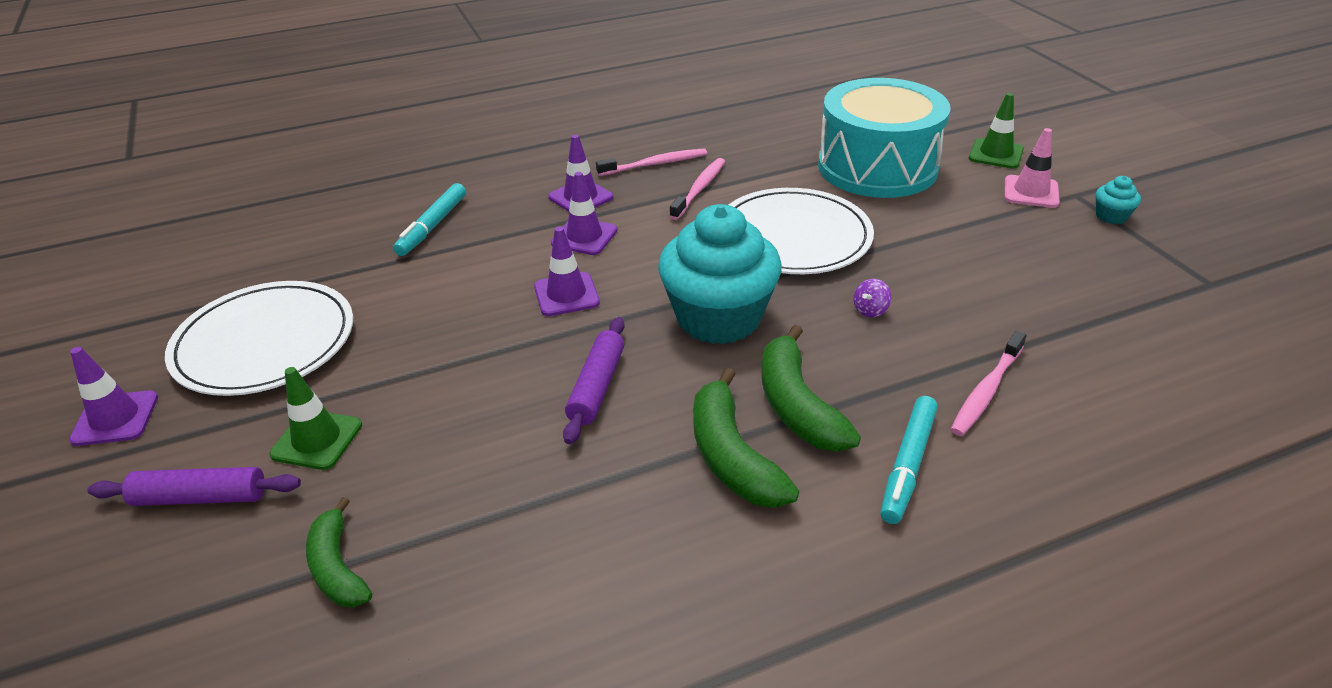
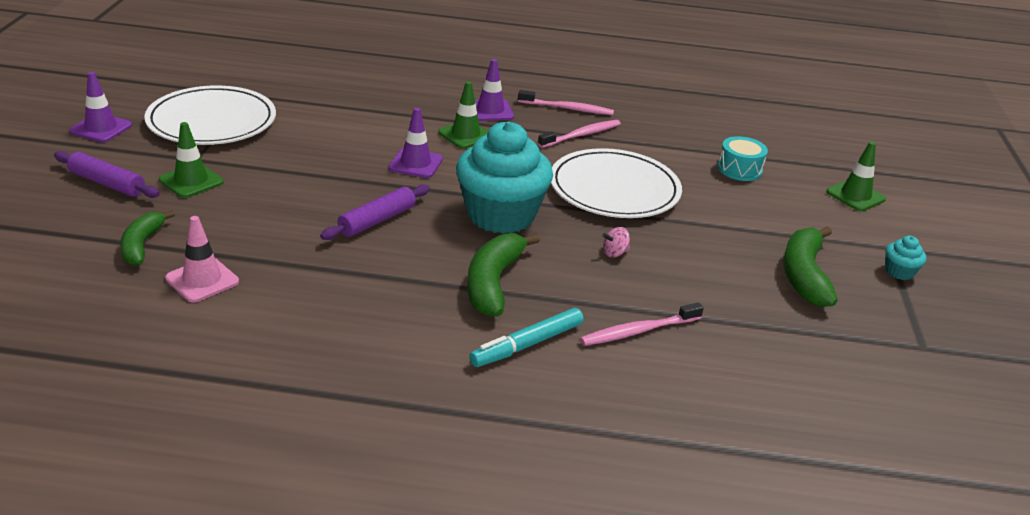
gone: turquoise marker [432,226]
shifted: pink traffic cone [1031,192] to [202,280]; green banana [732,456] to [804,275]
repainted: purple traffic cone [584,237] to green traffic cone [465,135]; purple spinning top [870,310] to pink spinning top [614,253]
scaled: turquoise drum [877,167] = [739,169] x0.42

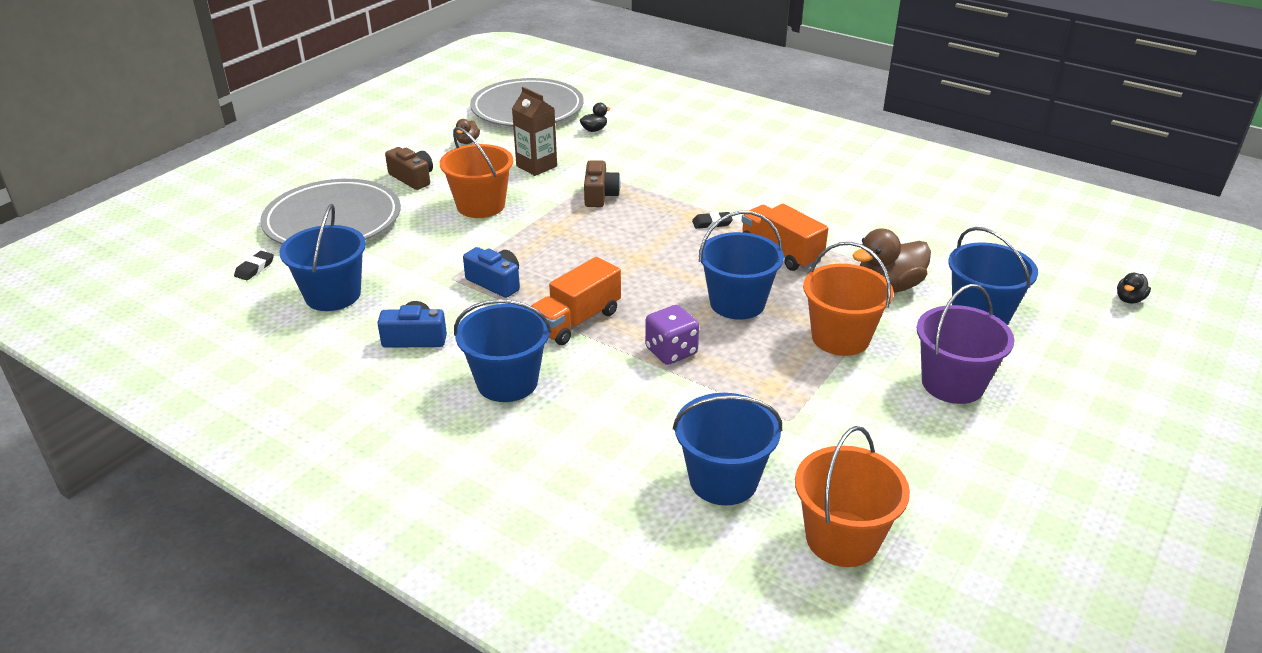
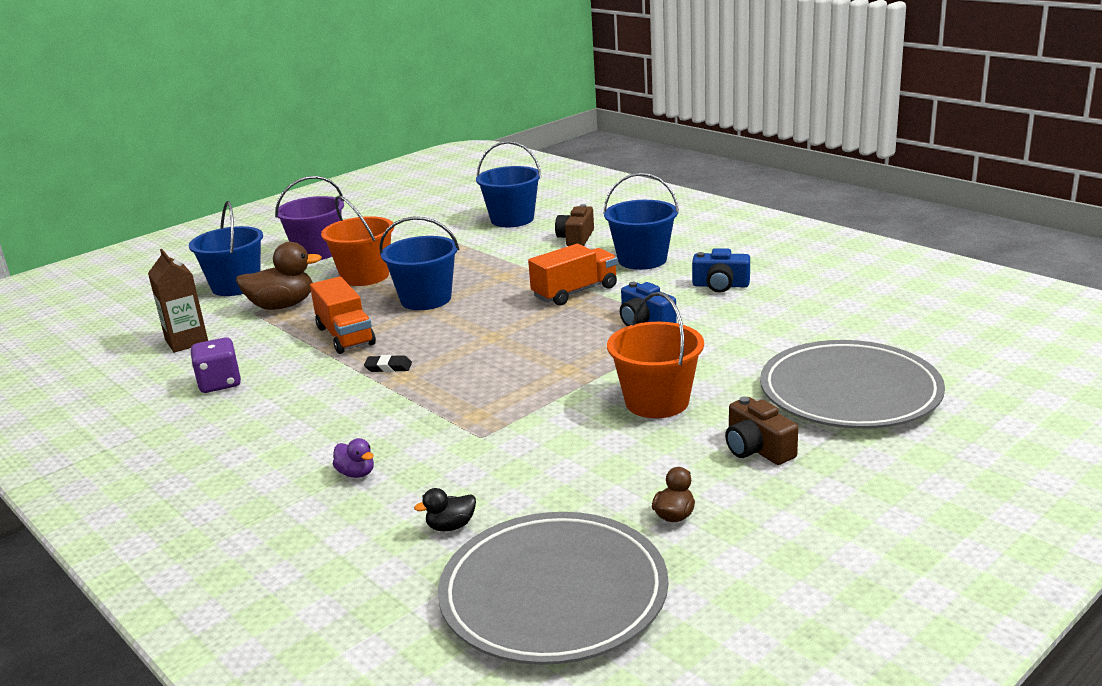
gone: blue bucket [333,295]; black eraser [255,268]; black duck [1129,299]; orange bucket [842,538]
new: purple duck [356,473]
shifted: brown carton [536,166] to [187,341]; brown camera [600,195] to [576,238]; purple dice [671,351] to [220,383]

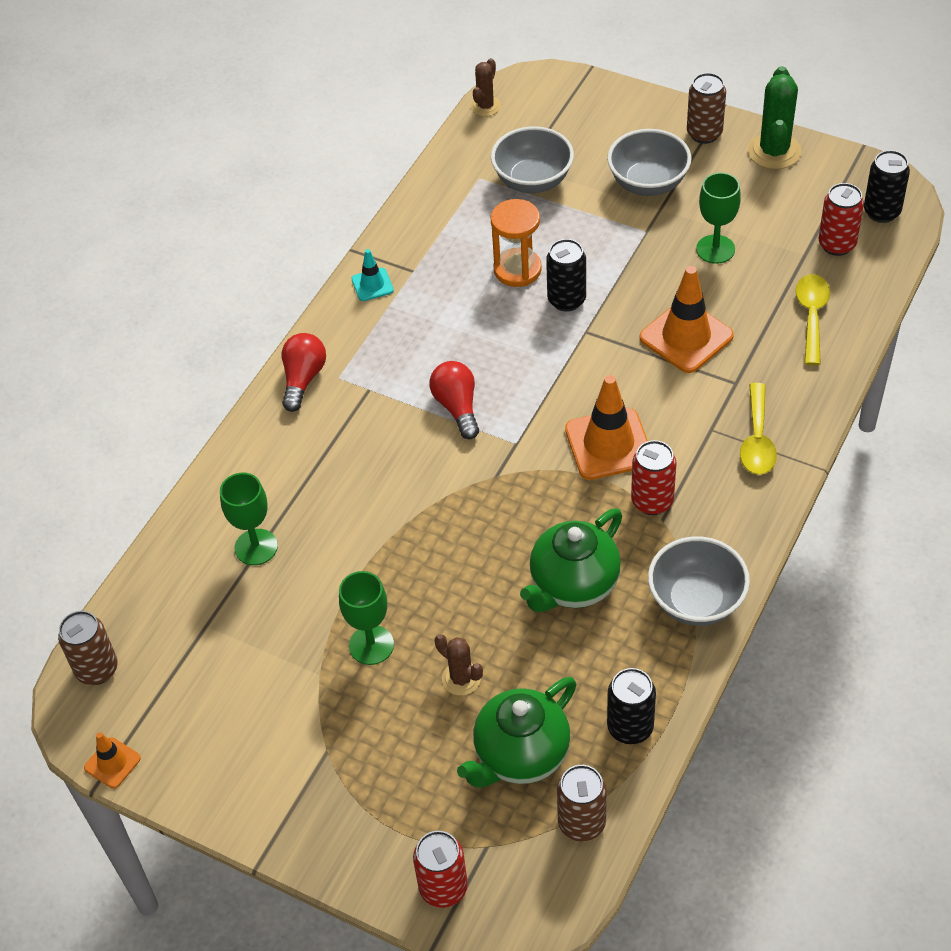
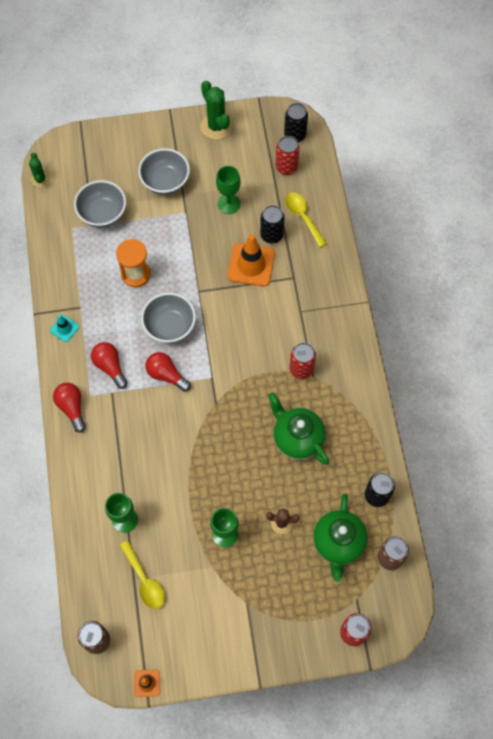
gone: brown can [704,133]; orange traffic cone [608,444]
new: red light bulb [110,367]
shifted: black can [566,300] to [271,235]; yellow spoon [757,440] to [144,580]; grey bowl [696,601] to [170,326]
repainted: brown cactus [485,106] to green cactus [40,179]
rotated: green teapot [573,585] = [297,438] 135 degrees clockwise

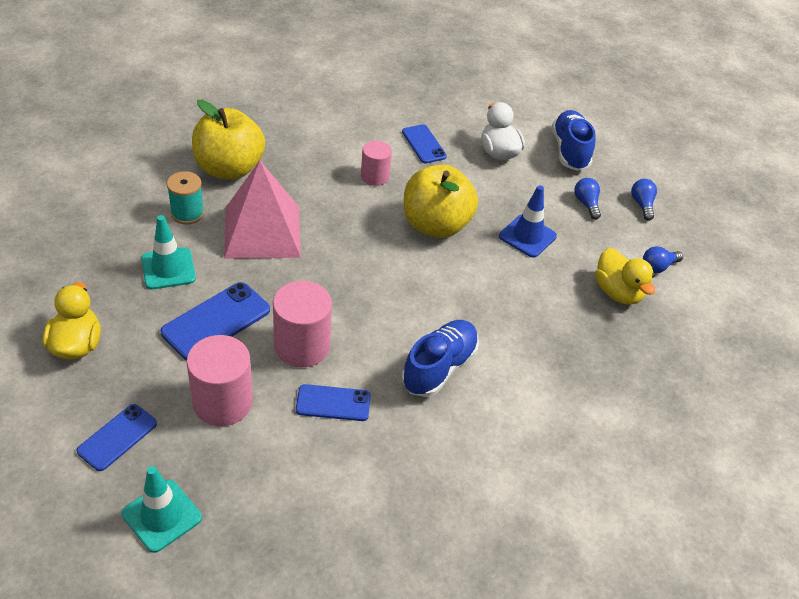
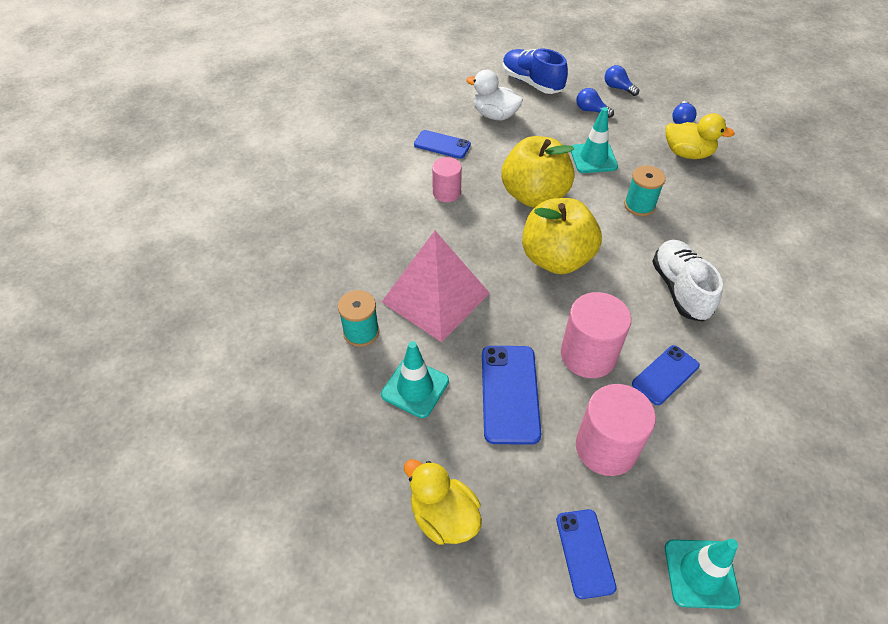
new: turquoise spool [639,205]
shifted: yellow apple [229,169] to [556,258]
repainted: blue traffic cone [527,236] to turquoise traffic cone [593,158]; blue shoe [439,367] to white shoe [680,289]

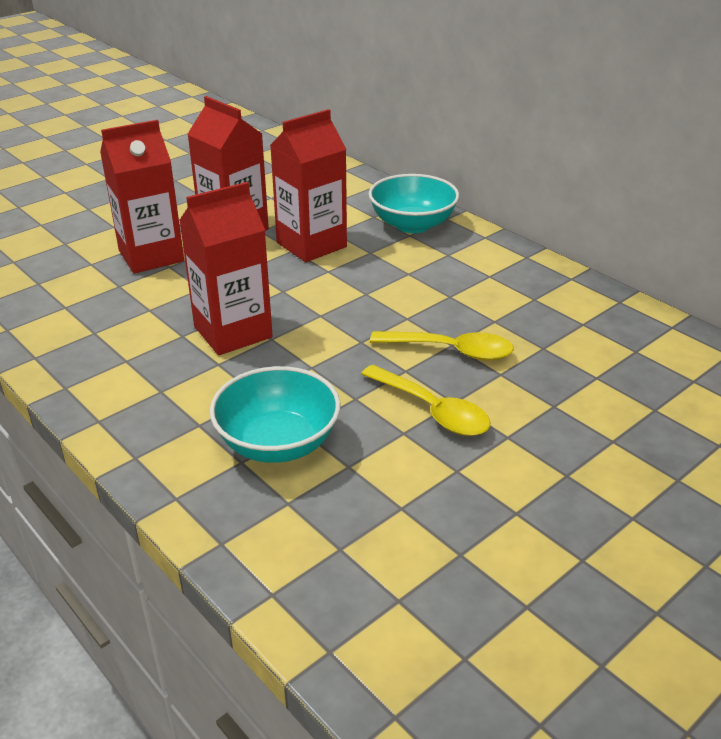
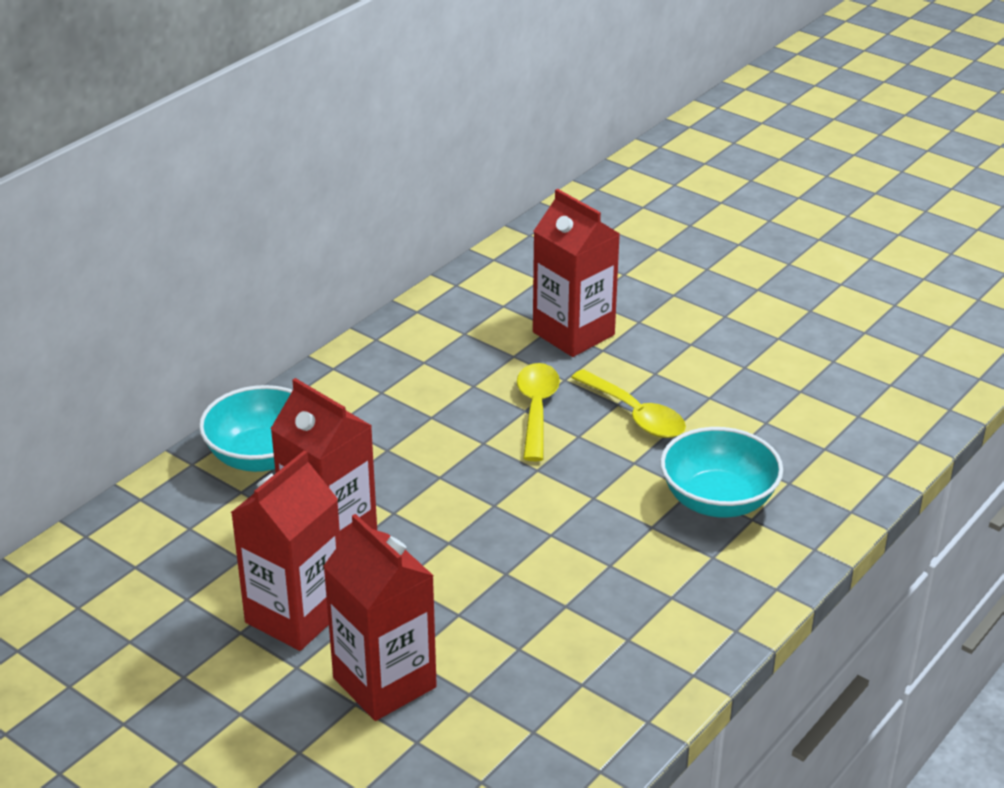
shifted: red carton [233,332] to [573,333]
rotated: yellow spoon [432,410] = [635,414] 105 degrees clockwise

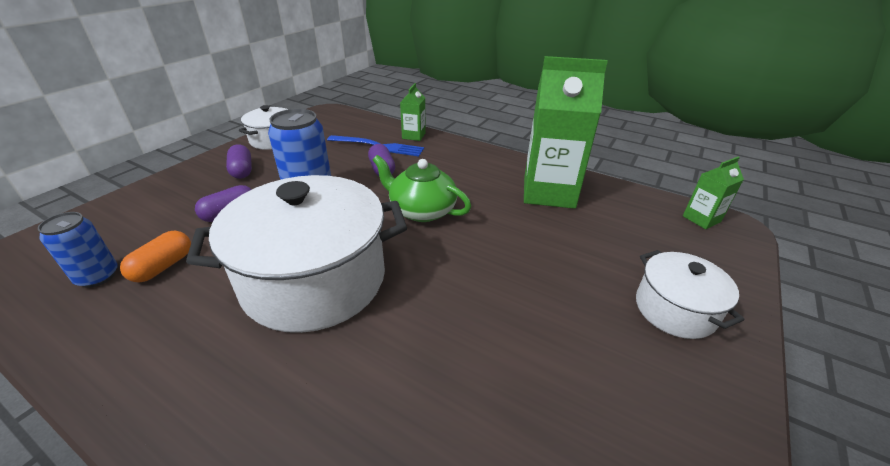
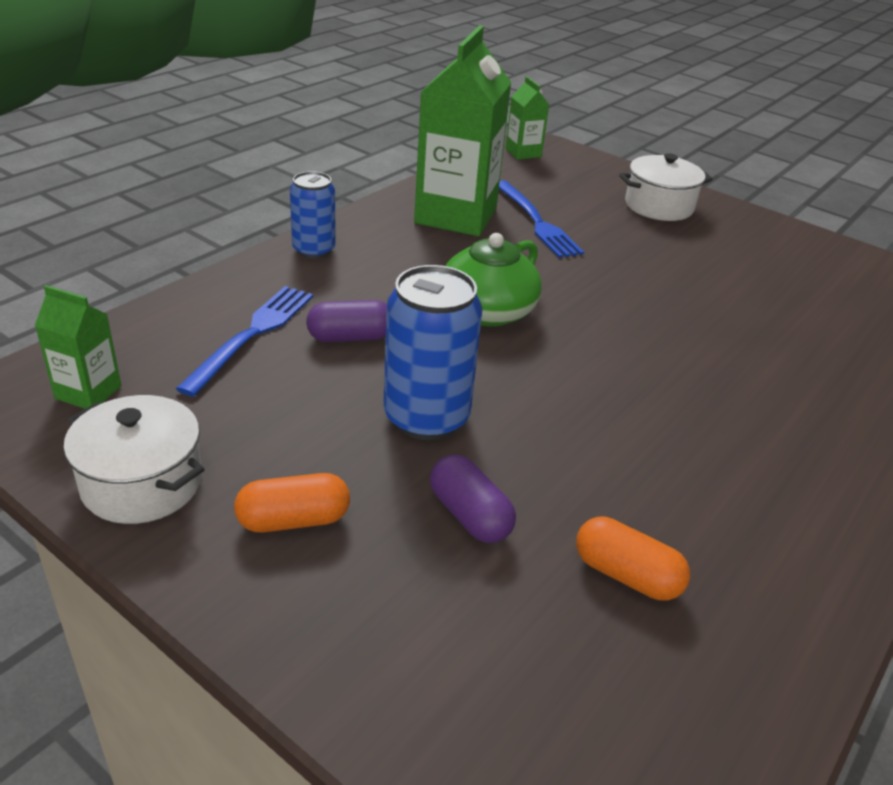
gone: white pot [315,280]
new: blue fork [536,222]
shifted: green carton [413,136] to [88,392]; blue can [98,276] to [314,250]
repainted: purple capsule [242,171] to orange capsule [293,520]

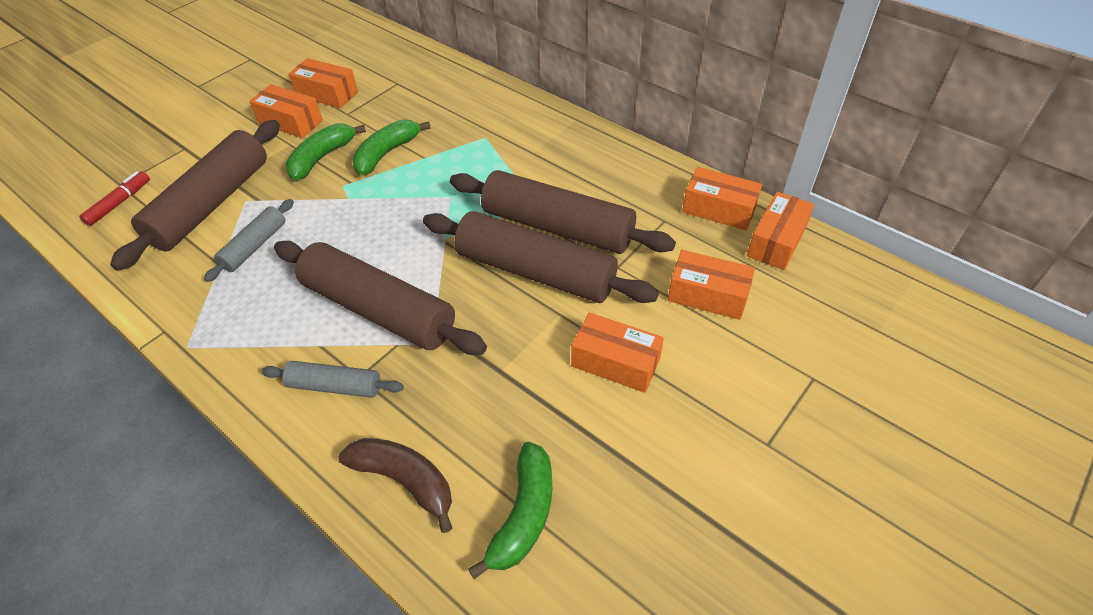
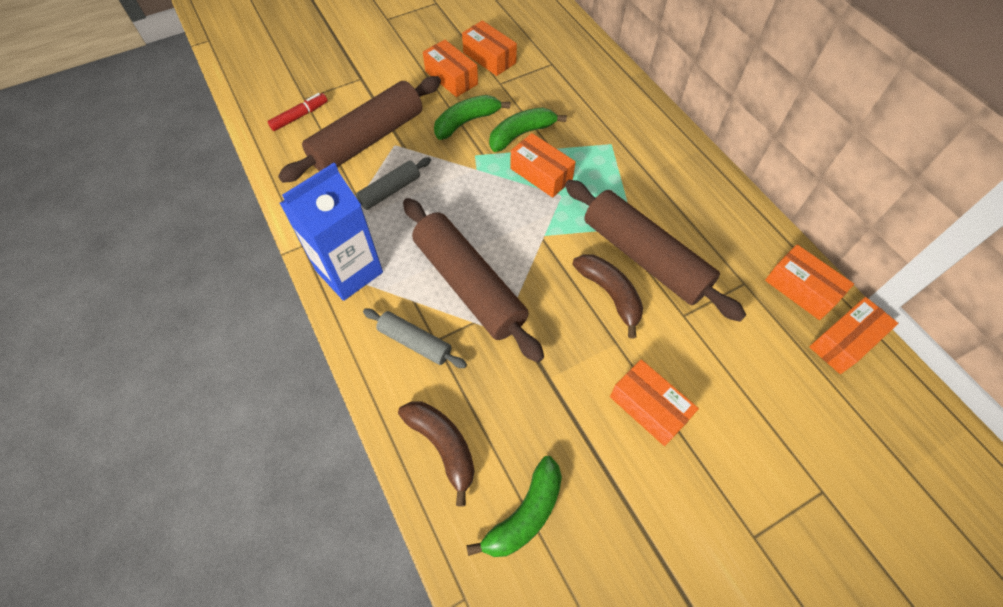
new: blue carton [349,271]
shifted: orange box [707,295] to [541,174]
swapped: brown rolling pin [535,271] to brown banana [610,294]

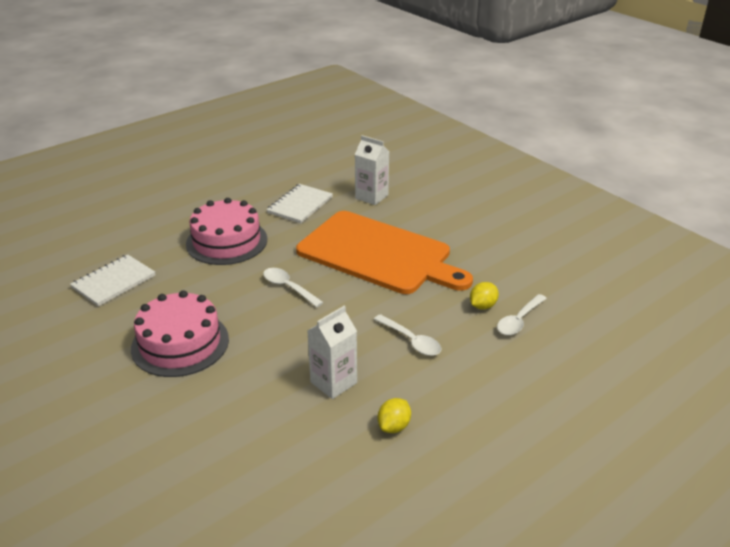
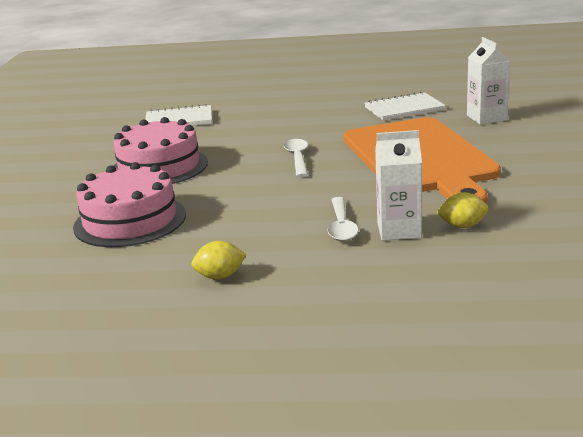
gone: white spoon [519,320]
shifted: pink cake [226,241] to [130,220]; white carton [333,382] to [399,230]

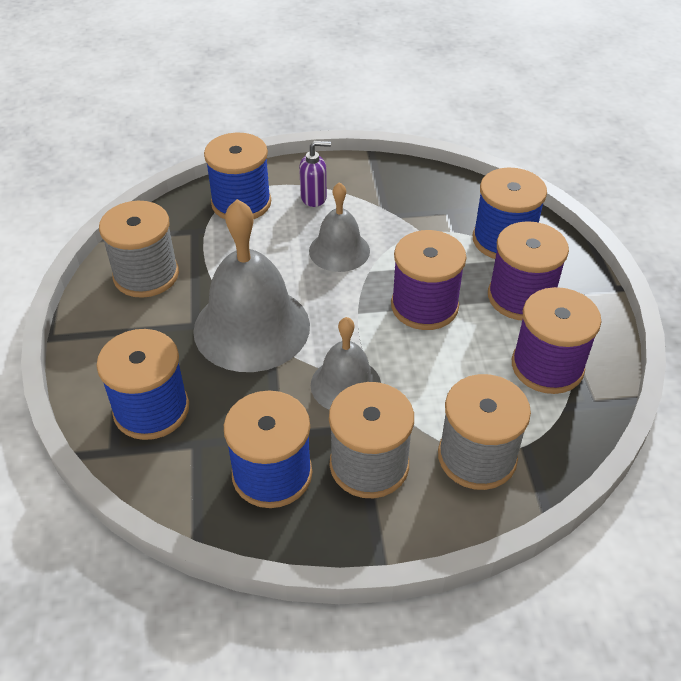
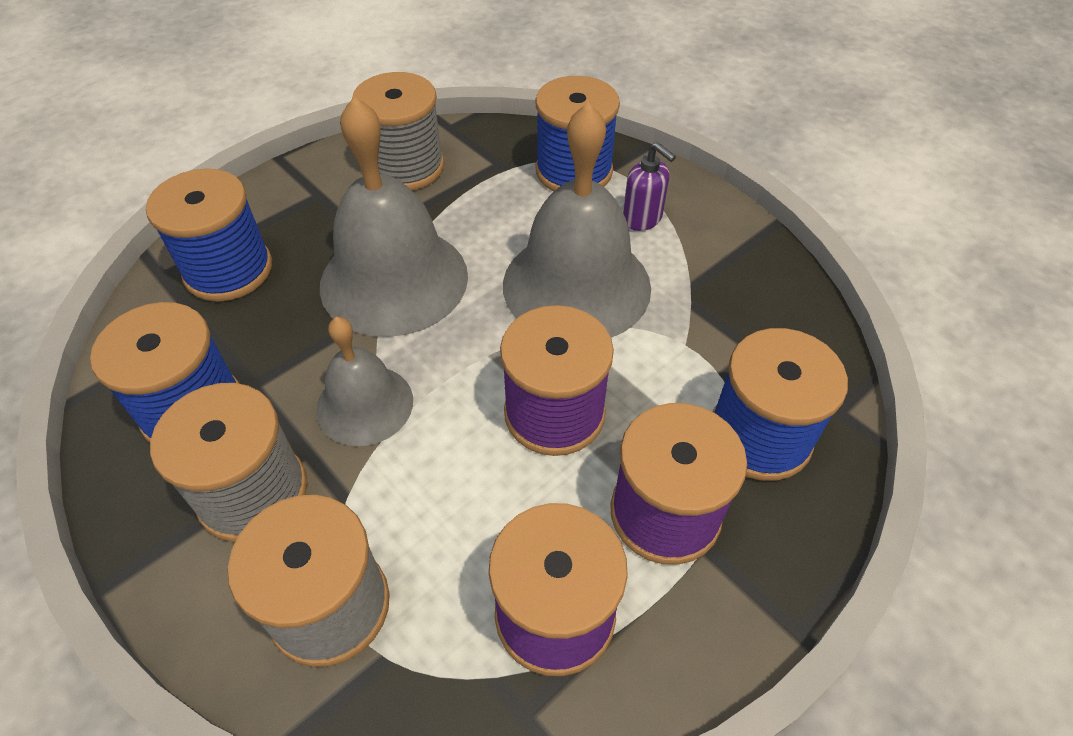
scaled: grey bell [339,250] = [576,285] x1.75

